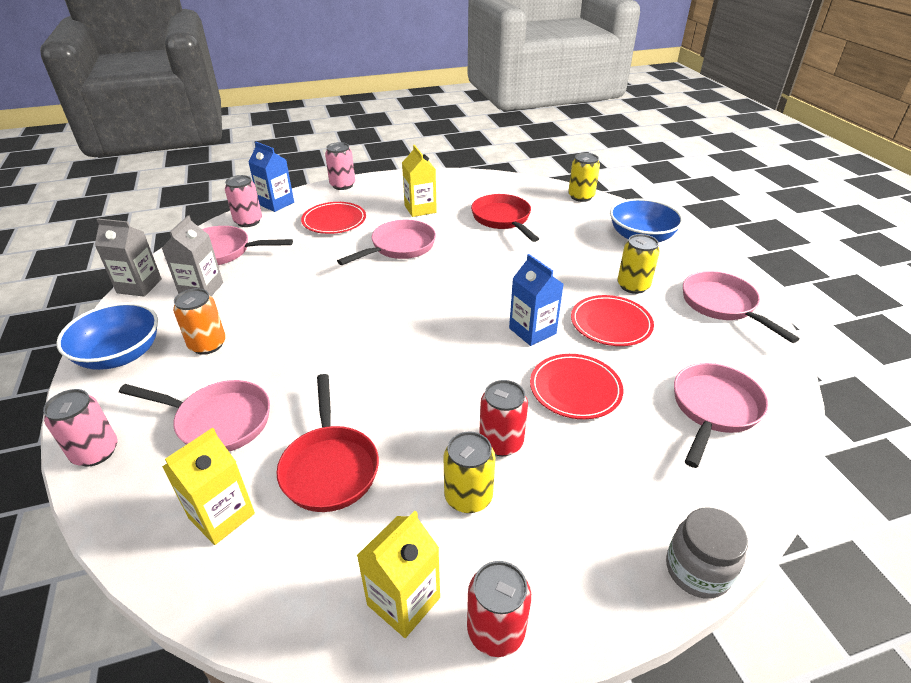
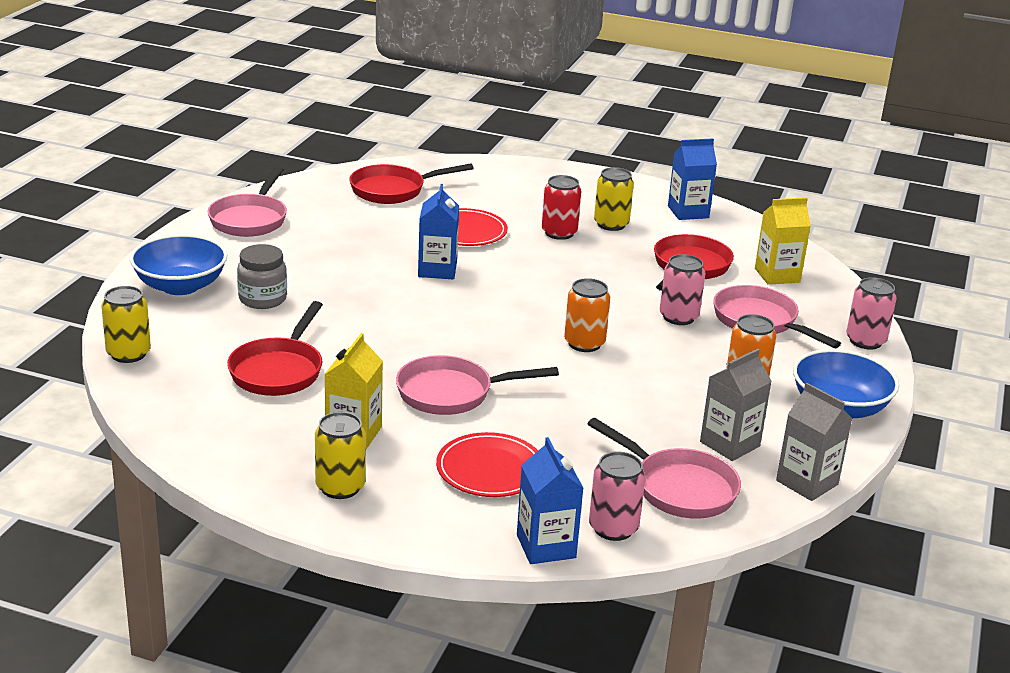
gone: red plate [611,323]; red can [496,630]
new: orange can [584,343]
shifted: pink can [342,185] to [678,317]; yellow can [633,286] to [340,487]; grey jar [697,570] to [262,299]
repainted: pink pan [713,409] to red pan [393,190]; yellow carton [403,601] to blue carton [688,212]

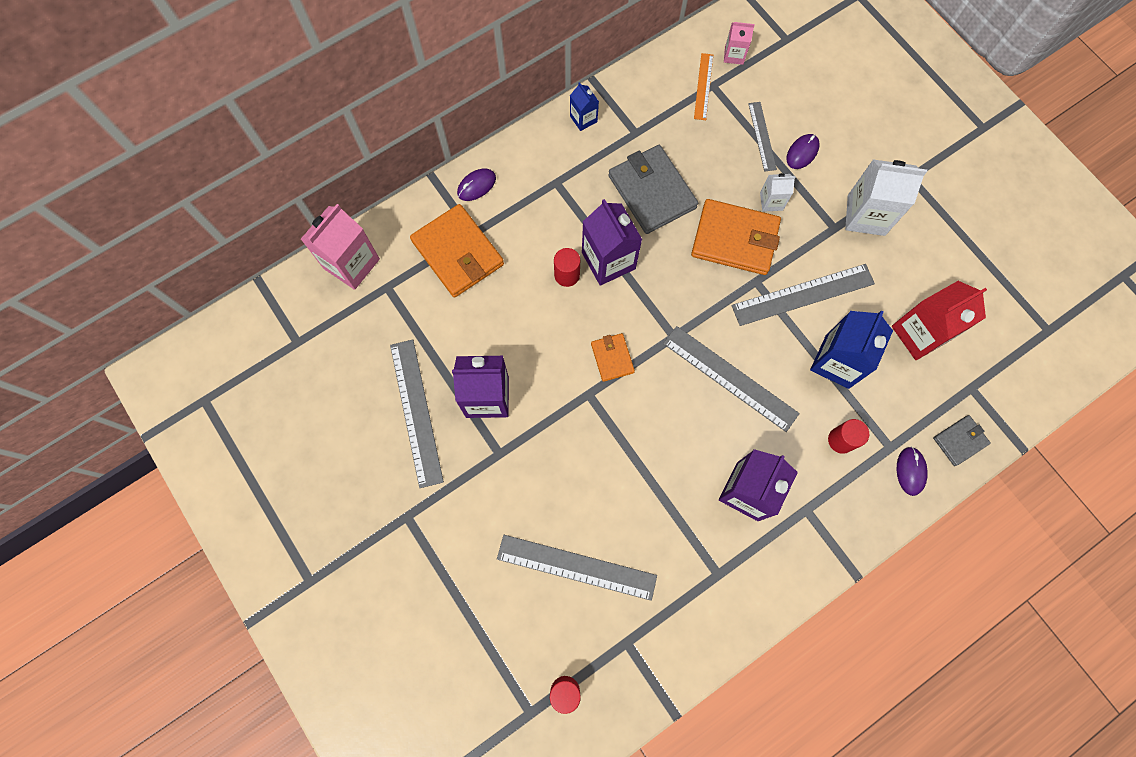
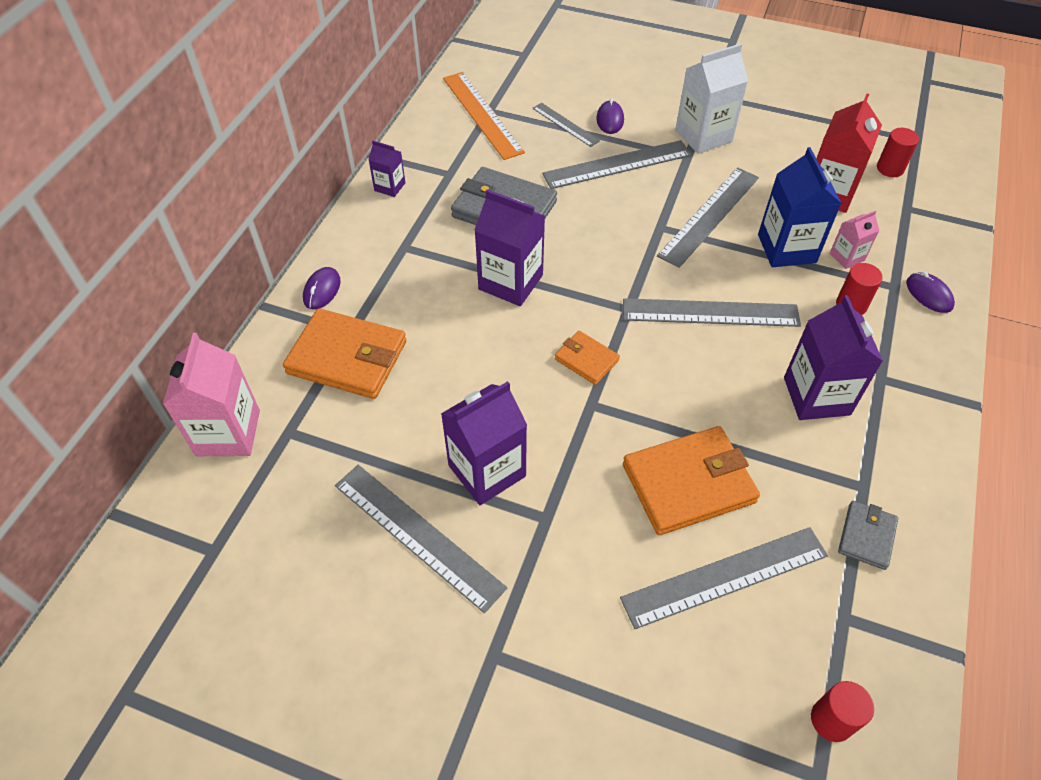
shifted: pink carton [734,55] to [847,257]; orange wallet [734,239] to [688,483]; red cylinder [567,275] to [890,168]; grey wallet [960,441] to [866,536]
swapped: white carton [771,201] to grey ruler [617,164]
repainted: blue carton [583,119] to purple carton [390,187]
scaled: orange ruler [703,86] = [482,114] x1.75

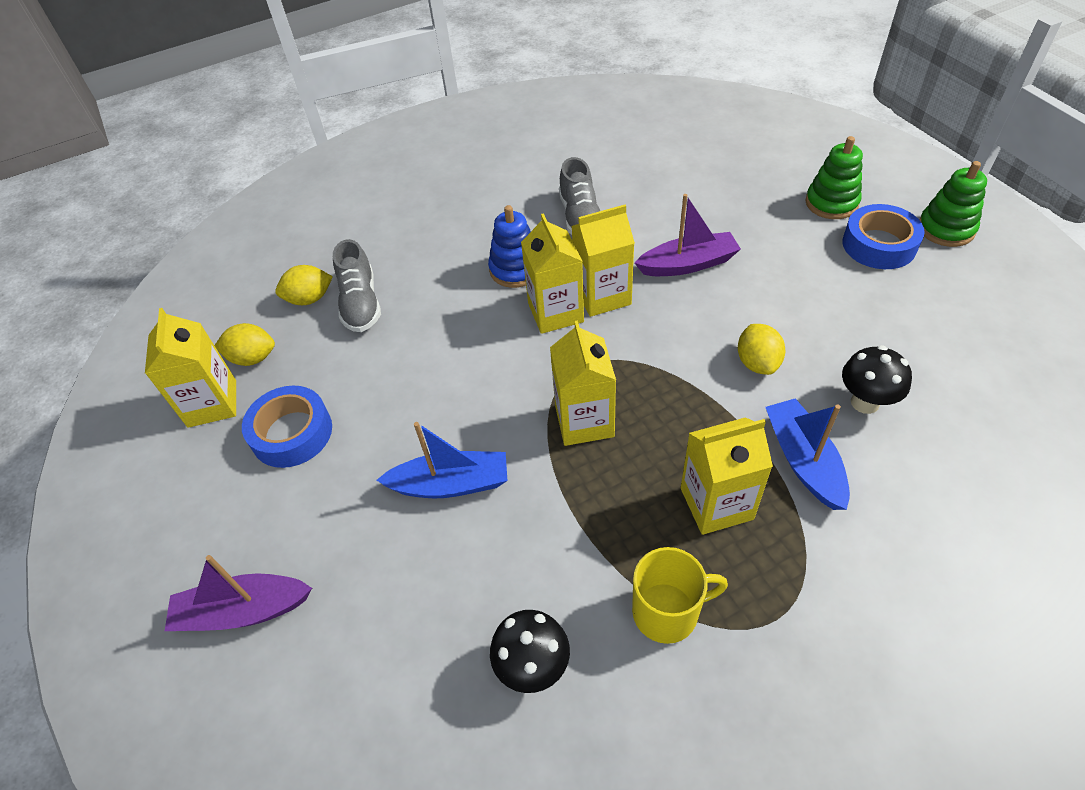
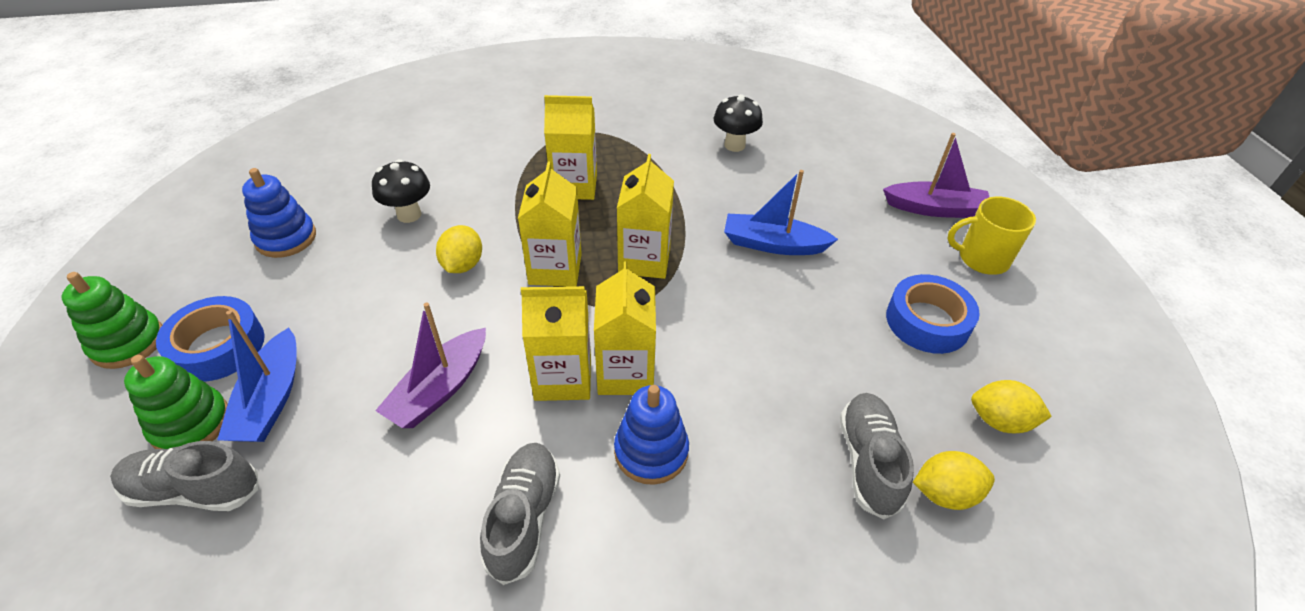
new: blue stacking toy [286,238]; grey shoe [194,490]
shifted: yellow carton [212,403] to [555,269]; blue boat [803,460] to [271,399]; yellow mug [667,612] to [981,259]
rotated: purple boat [688,264] = [440,389] 60 degrees counterclockwise

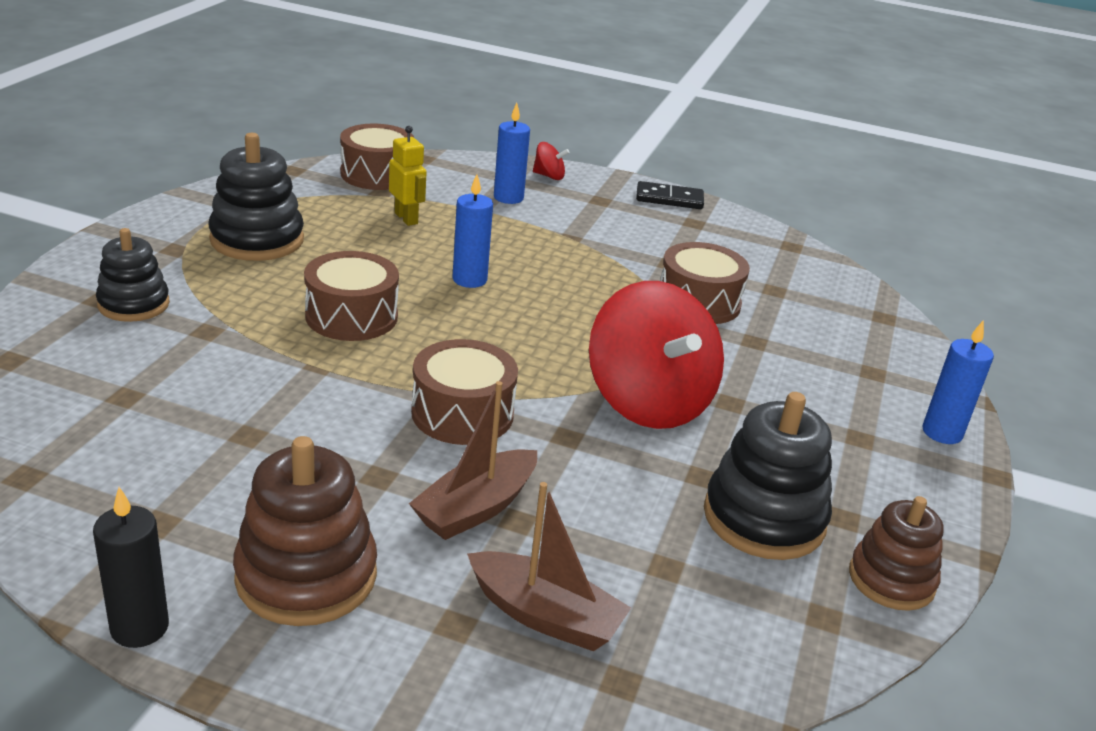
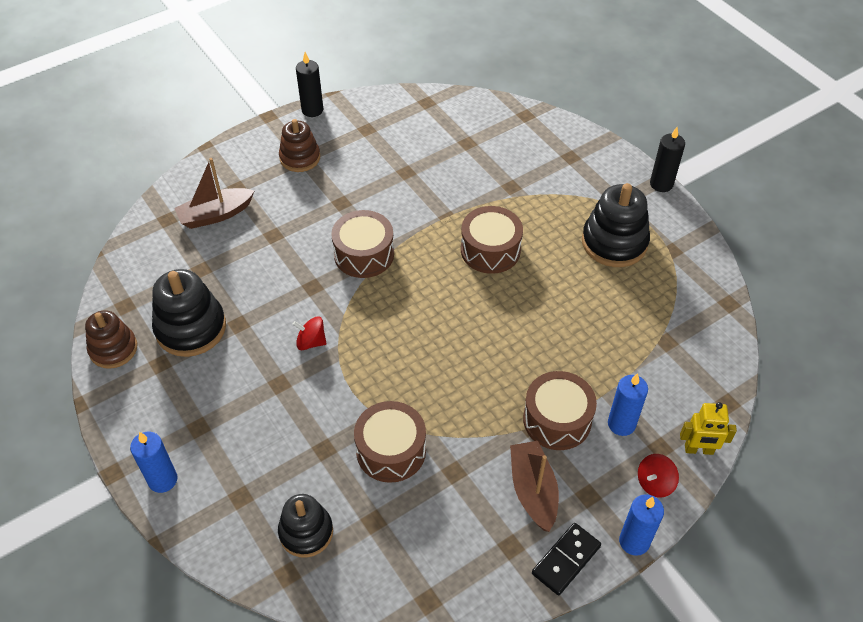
new: black candle [661,184]
shifted: brown drum [377,174] to [557,420]; yellow robot [406,218] to [698,450]; blue candle [469,280] to [634,541]; black stacking toy [134,304] to [306,532]; brown boat [476,508] to [533,490]
scaled: red spinning top [648,402] = [311,342] x0.40; brown stacking toy [306,576] = [300,158] x0.66

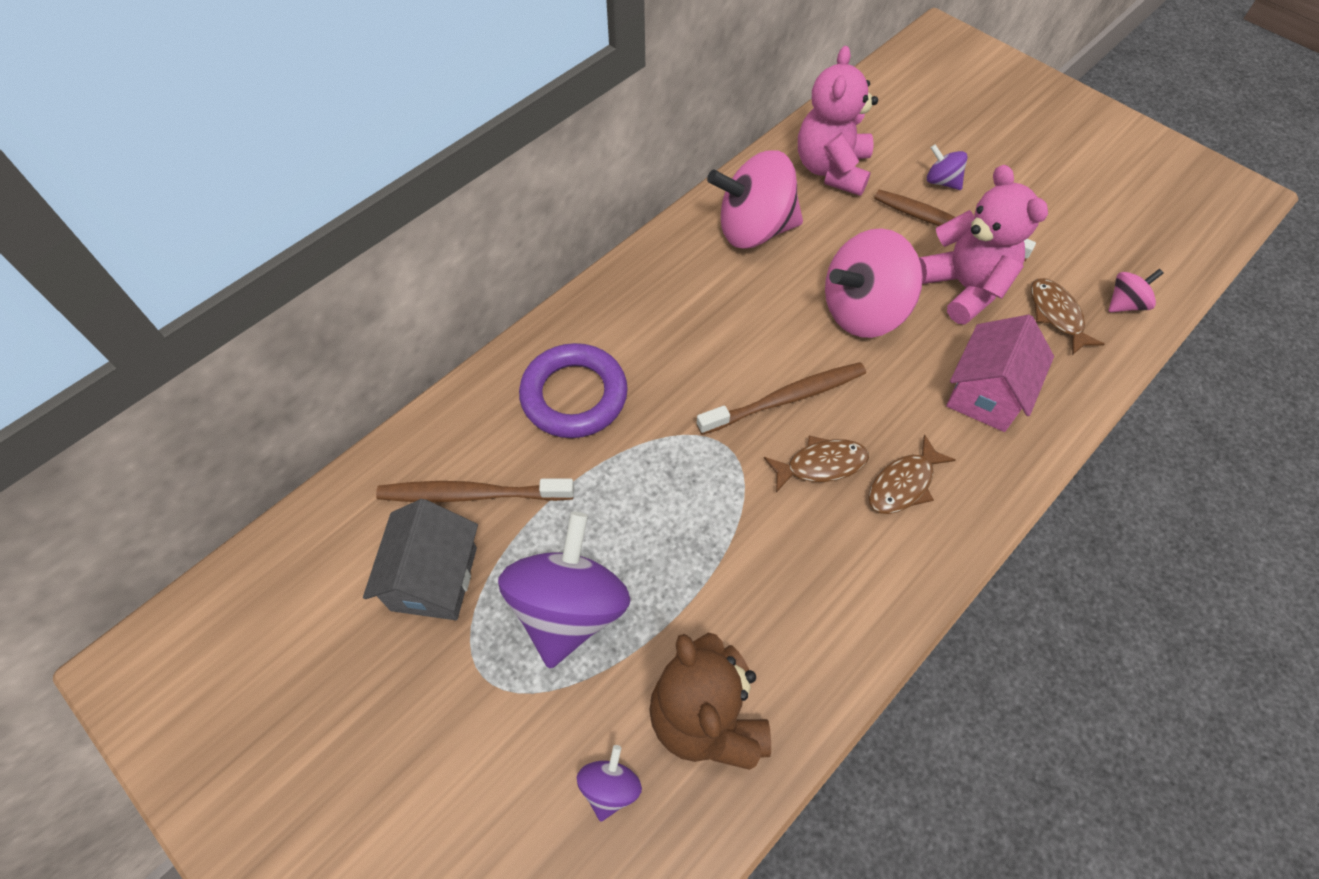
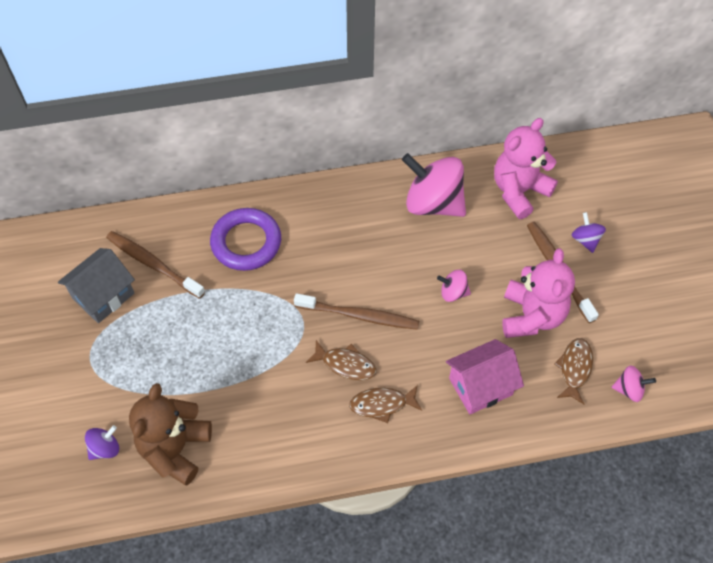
gone: purple spinning top [569,608]
scaled: pink spinning top [863,311] = [453,292] x0.46

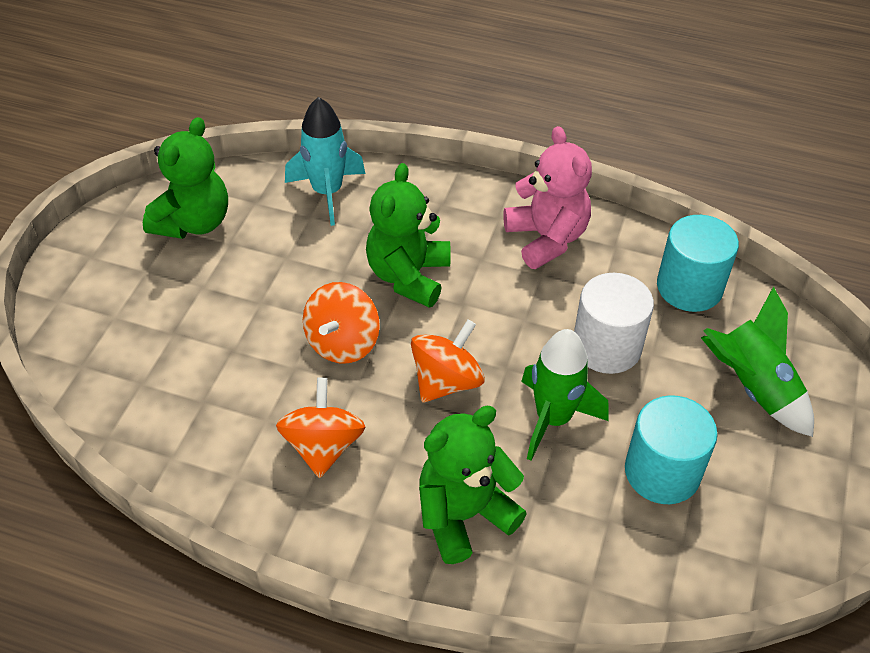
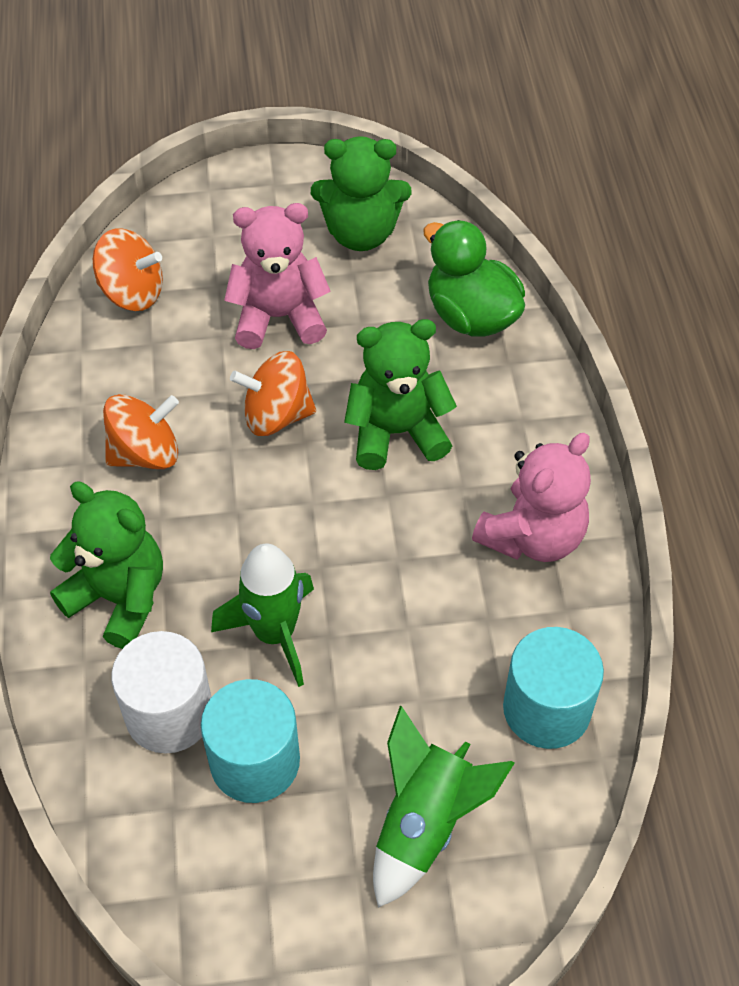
new: pink teddy bear [279,317]
shifted: white cylinder [606,347] to [169,713]; orange spinning top [446,381] to [132,293]
swapped: turquoise rocket [327,192] to green duck [471,316]

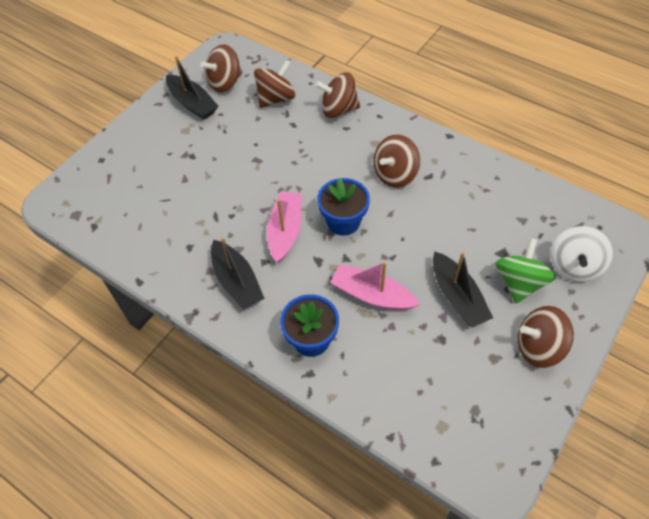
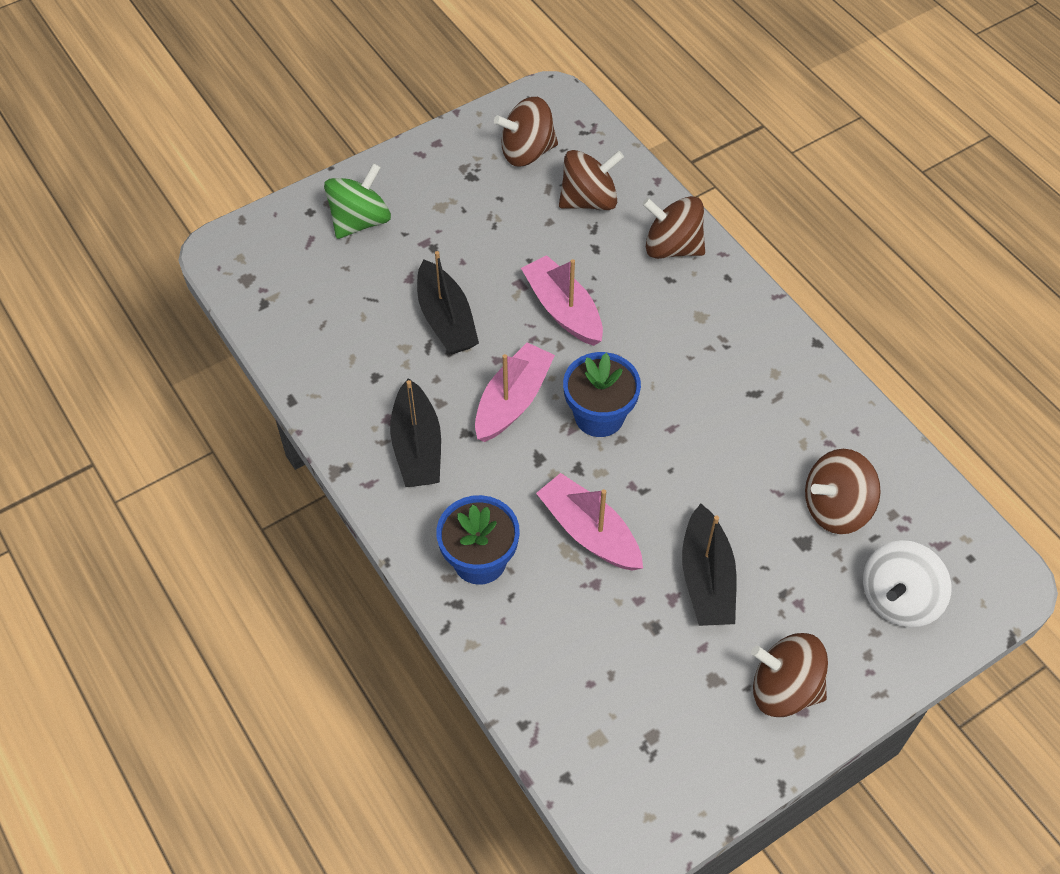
new: pink boat [563,310]
shifted: black boat [192,103] to [446,319]; brown spinning top [395,174] to [836,508]; green spinning top [519,282] to [360,221]

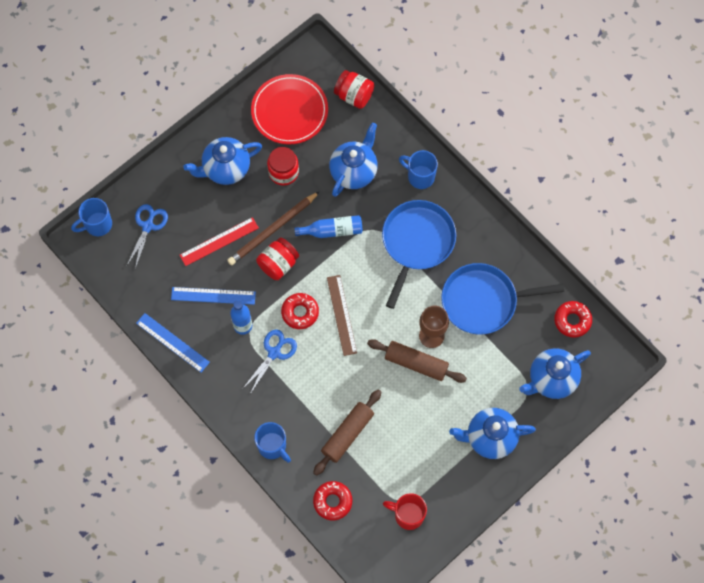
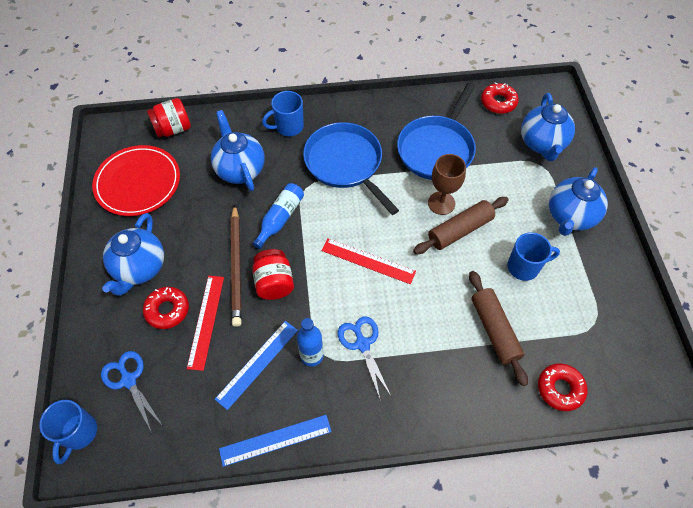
gone: red jar [283,172]; red mug [408,515]
shifted: red donut [300,312] to [167,310]; blue mug [273,446] to [524,267]
repainted: brown ruler [342,315] to red ruler [368,261]

